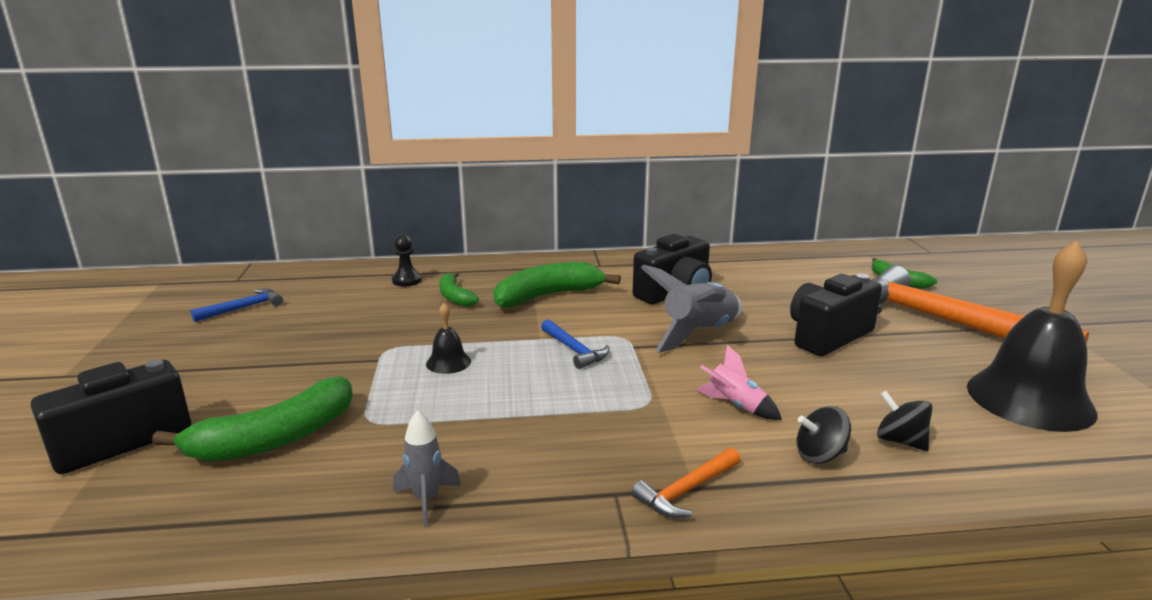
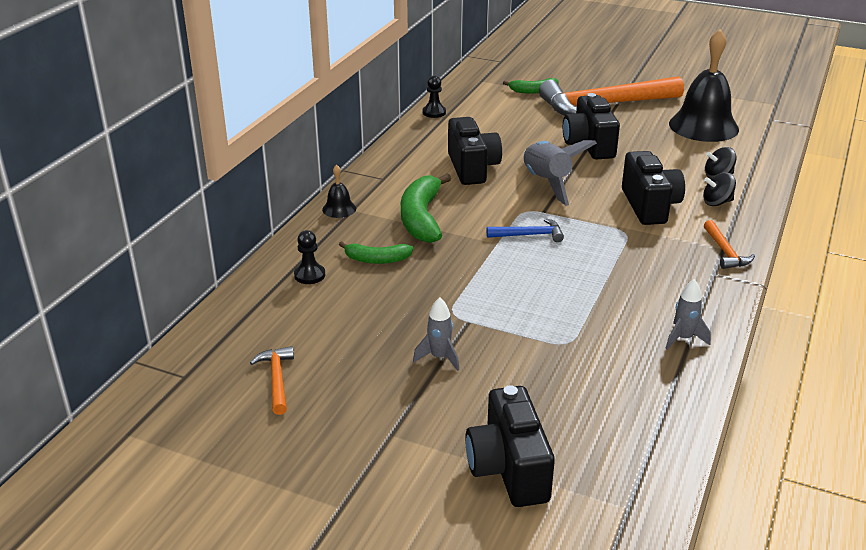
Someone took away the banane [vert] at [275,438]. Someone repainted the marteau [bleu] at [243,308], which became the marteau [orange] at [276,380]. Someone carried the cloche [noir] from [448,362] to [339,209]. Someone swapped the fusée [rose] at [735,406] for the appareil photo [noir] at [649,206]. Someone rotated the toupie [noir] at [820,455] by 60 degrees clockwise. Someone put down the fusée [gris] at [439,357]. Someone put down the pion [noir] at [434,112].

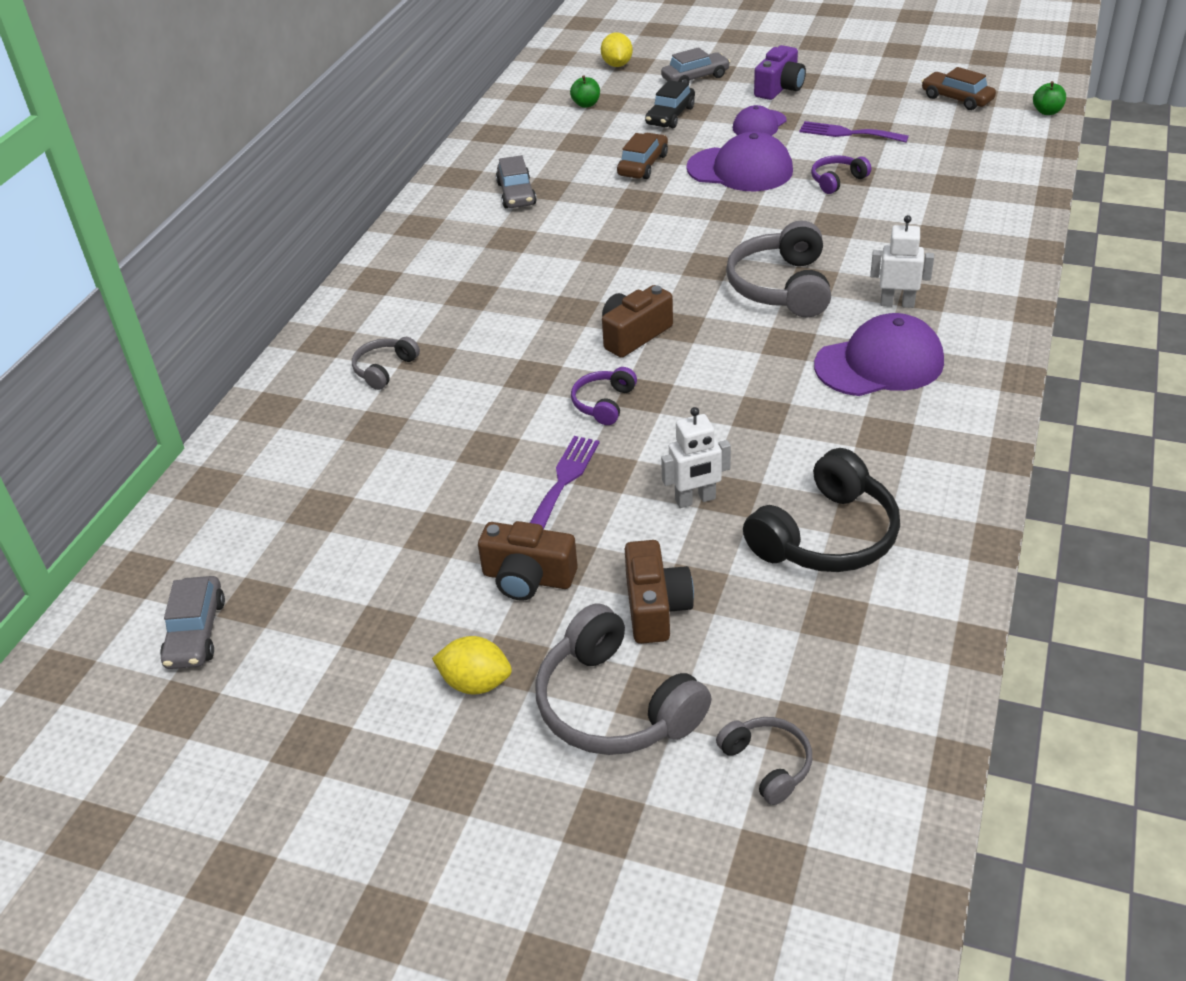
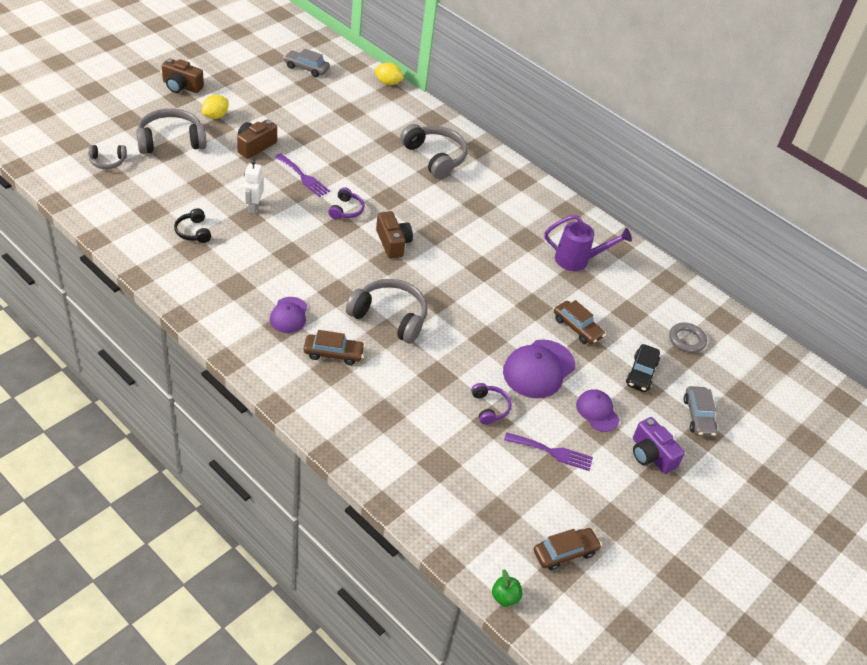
Someone scaled the casque audio [gris] at [384,369] by 1.88. Someone swapped the voiture [gris] at [516,194] for the arrosoir [violet] at [578,260]. Someone swapped the pomme [vert] at [586,104] for the anneau [gris] at [686,340]. Someone rotated the casque audio [violet] at [604,403] by 60 degrees clockwise. Someone carried the citron [jaune] from [617,65] to [388,83]. Someone carried the appareil photo [marron] from [655,608] to [181,86]. Someone rotated the voiture [noir] at [670,116] by 120 degrees counterclockwise. Someone scaled the casque audio [noir] at [826,536] by 0.53. Someone rotated the fourchette [violet] at [848,133] by 60 degrees clockwise. Someone scaled the casquette [violet] at [879,363] by 0.60. Someone swapped the robot [blanc] at [897,303] for the voiture [marron] at [333,353].

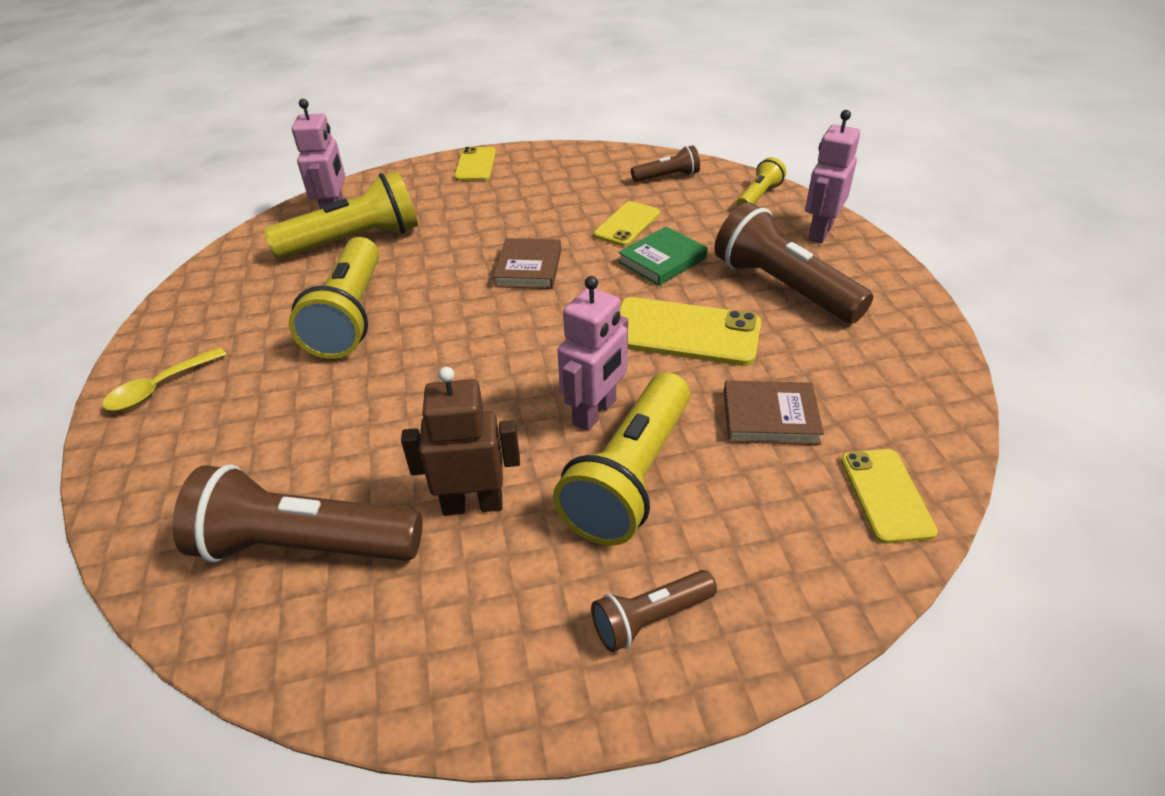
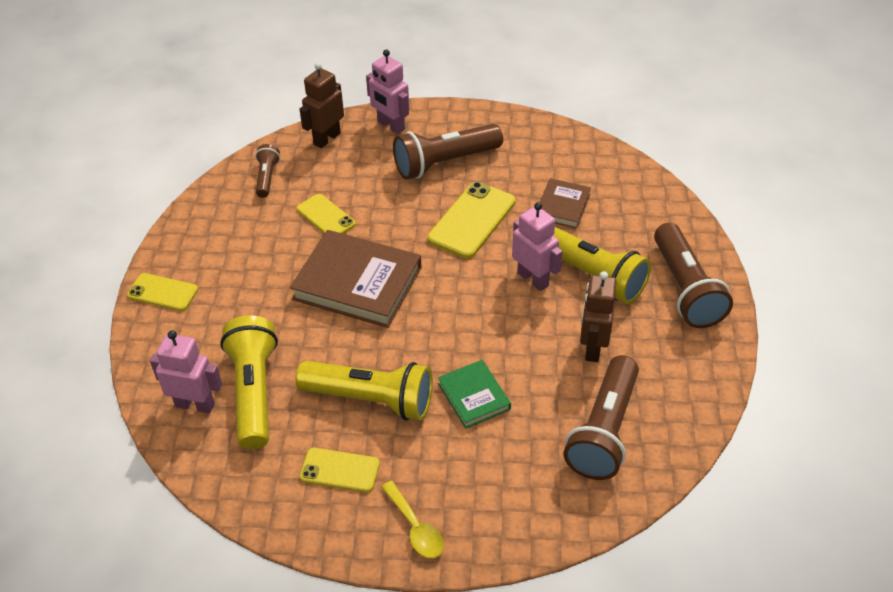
Someone scaled the livre [marron] at [528,268] by 1.86. Someone scaled the lampe de poche [marron] at [650,618] by 1.92. Someone carried the livre [vert] from [662,260] to [474,396]. Someone swapped the lampe de poche [jaune] at [758,196] for the robot [marron] at [326,138]. Someone carried the téléphone [jaune] from [886,495] to [340,470].

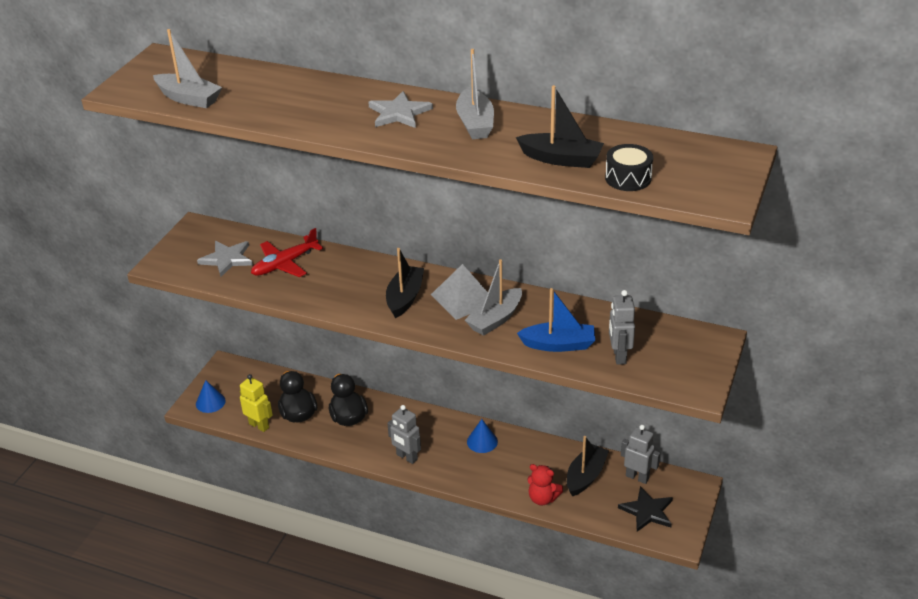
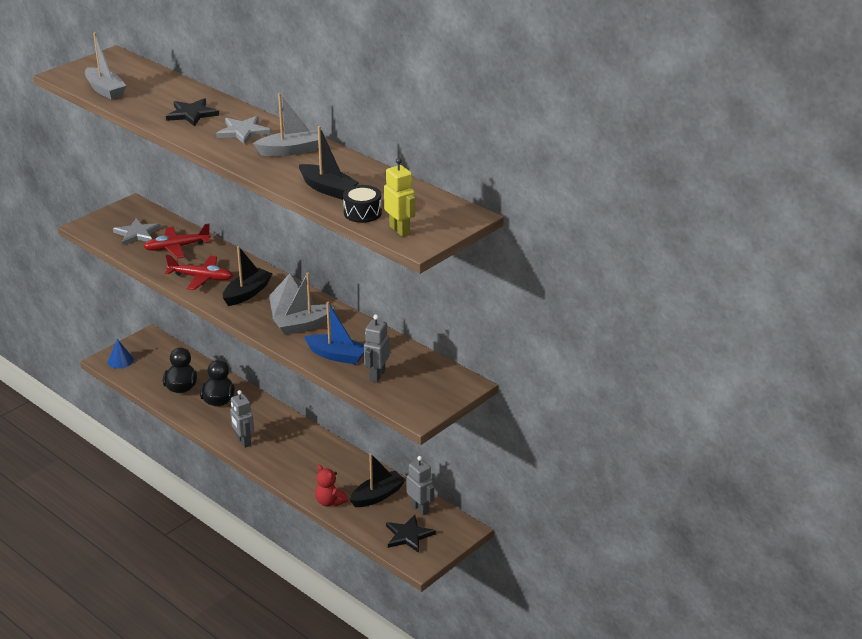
Someone carried the robot [jaune] from [259,425] to [400,230]. Someone rotated the bateau [gris] at [475,123] by 120 degrees counterclockwise. Someone took away the cône [bleu] at [482,441]. Someone put down the avion [rouge] at [201,278]. Someone put down the étoile [noir] at [192,114].

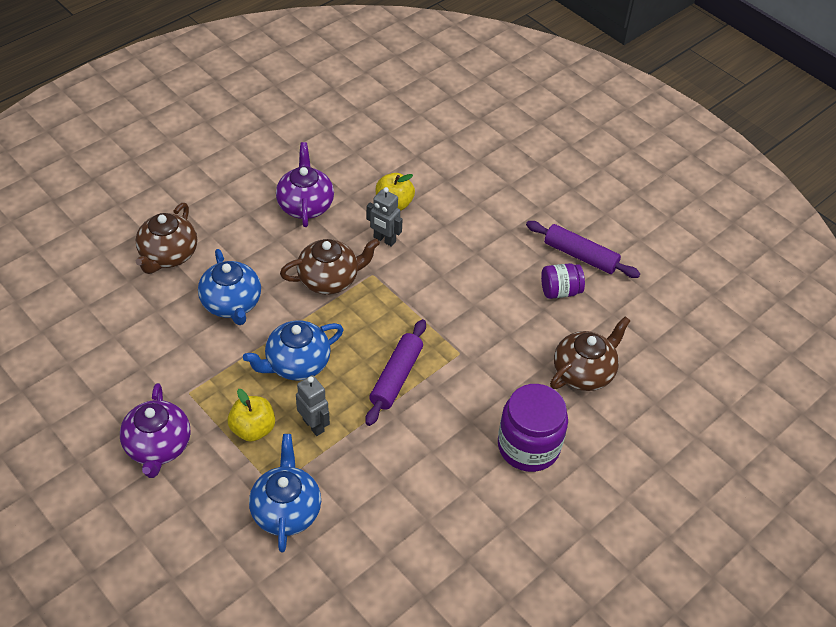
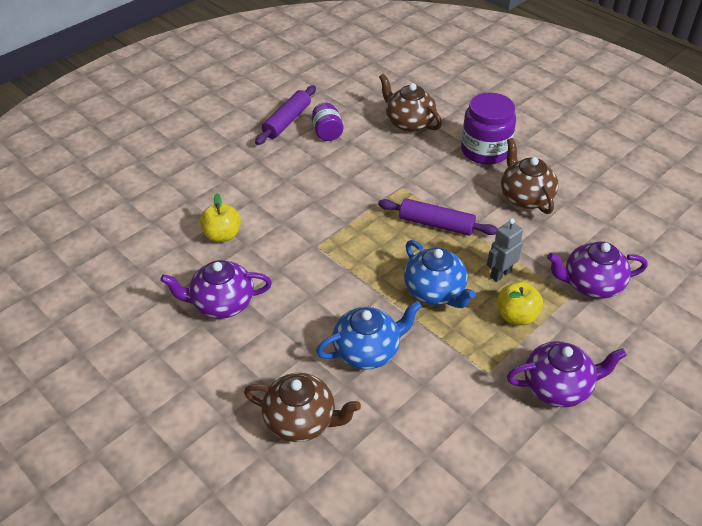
Someone repainted the théière [bleu] at [286,510], which became the théière [violet] at [591,284]. Someone carried the théière [marron] from [329,279] to [525,197]. Someone took away the robot [gris] at [384,240].

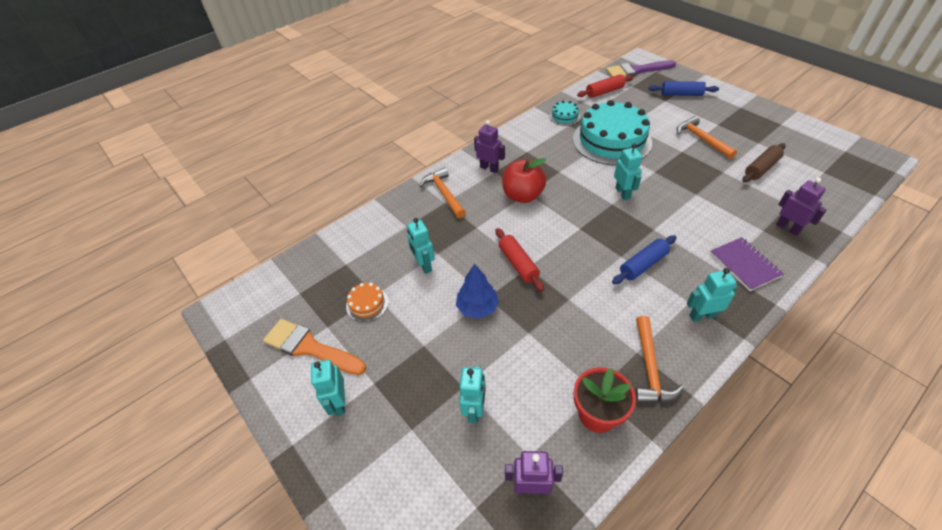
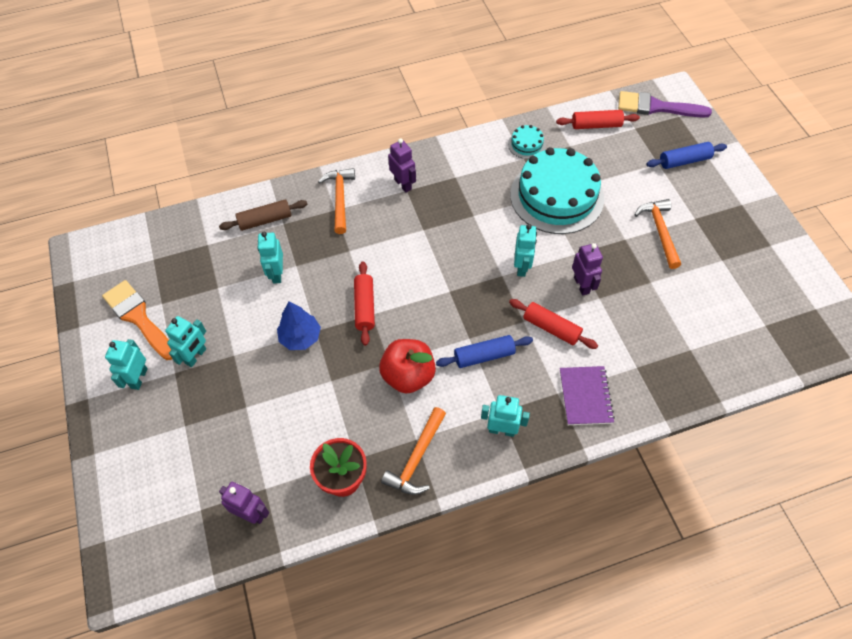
Someone took away the gâteau [orange] at [367,304]. Someone carried the robot [turquoise] from [475,410] to [196,356]. Someone carried the pomme [rouge] from [522,195] to [408,376]. Someone rotated the rouleau à pâtisserie [bleu] at [681,94] by 45 degrees counterclockwise. Someone carried the rouleau à pâtisserie [marron] from [761,168] to [265,220]. Someone carried the robot [violet] from [788,228] to [581,285]. Someone put down the rouleau à pâtisserie [rouge] at [551,328].

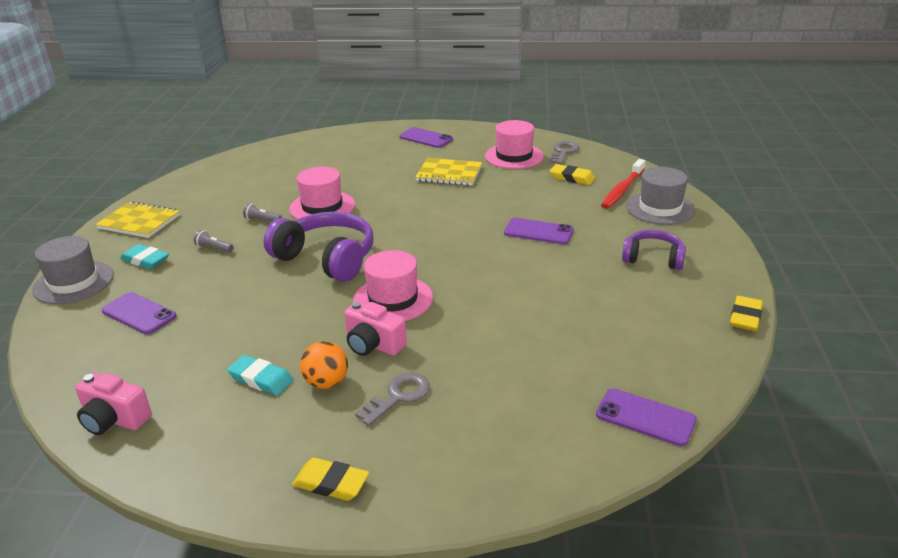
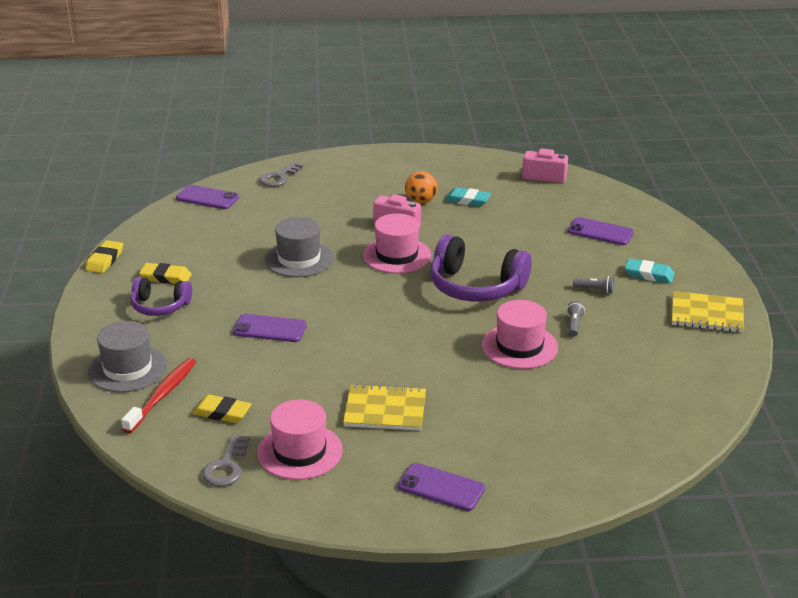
Someone carried the chapeau [gris] from [73,282] to [299,259]. Someone rotated the lampe de poche [gris] at [262,220] by 90 degrees counterclockwise. Someone carried the gomme [jaune] from [331,483] to [166,277]. Someone carried the clé [gris] from [398,396] to [279,177].

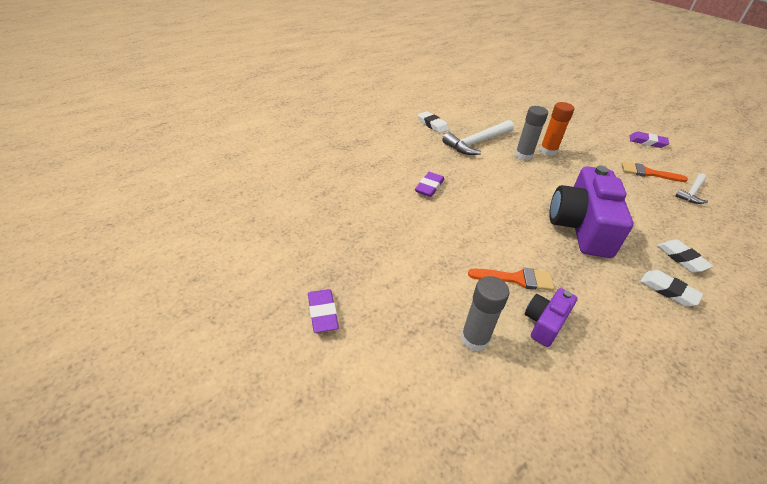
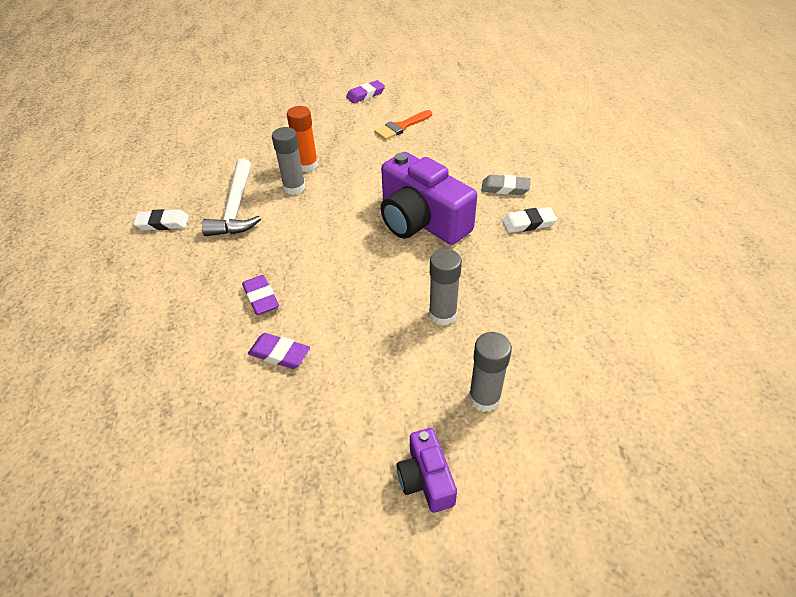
Someone carried the gomme [violet] from [322,313] to [279,354]. Someone swapped the pinceau [orange] at [516,279] for the bâton de colle [gris] at [442,314]. Someone carried the appareil photo [violet] from [545,323] to [426,479]. Someone repainted the gomme [blanc] at [681,258], which became the gomme [gris] at [505,188]. Someone took away the marteau [blanc] at [692,192].

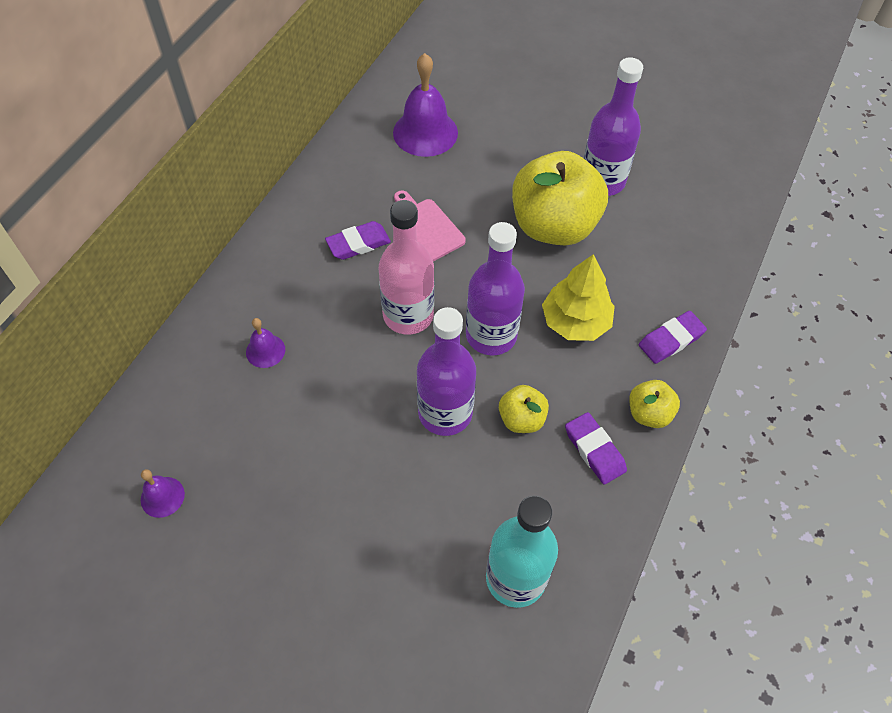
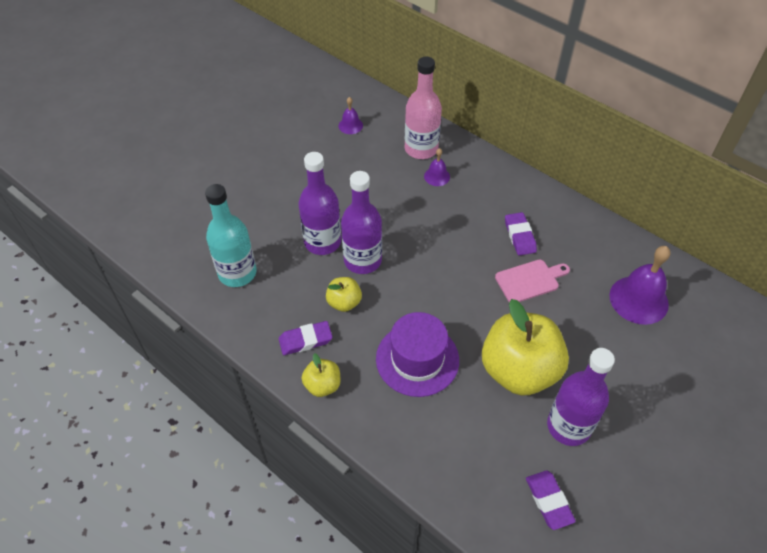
Someone carried the bouteille [rose] from [408,315] to [421,149]. Someone carried the bouteille [violet] from [491,335] to [322,242]. Someone swapped the arbre [jaune] at [575,322] for the chapeau [violet] at [417,359]. Someone carried the gomme [violet] from [671,340] to [549,501].

